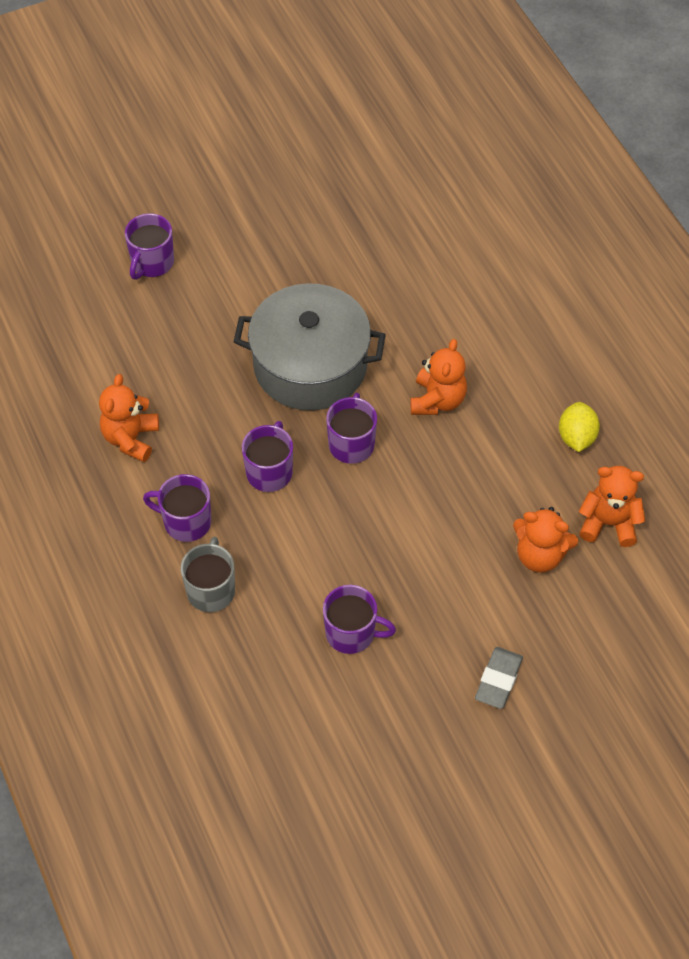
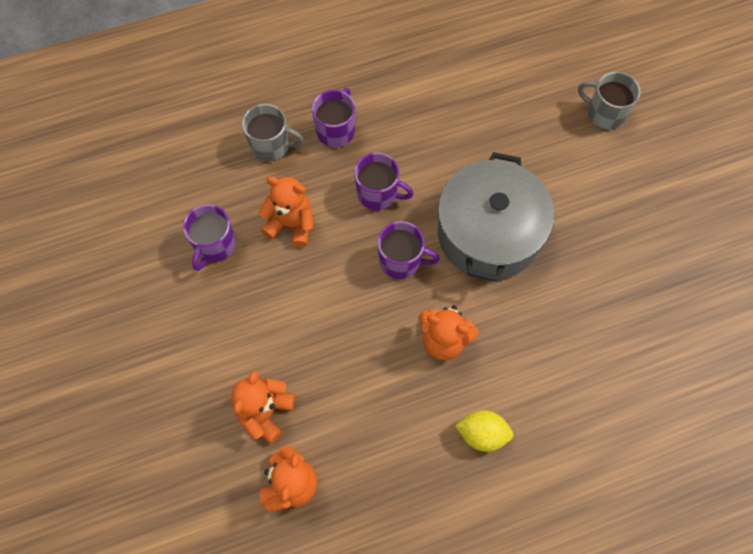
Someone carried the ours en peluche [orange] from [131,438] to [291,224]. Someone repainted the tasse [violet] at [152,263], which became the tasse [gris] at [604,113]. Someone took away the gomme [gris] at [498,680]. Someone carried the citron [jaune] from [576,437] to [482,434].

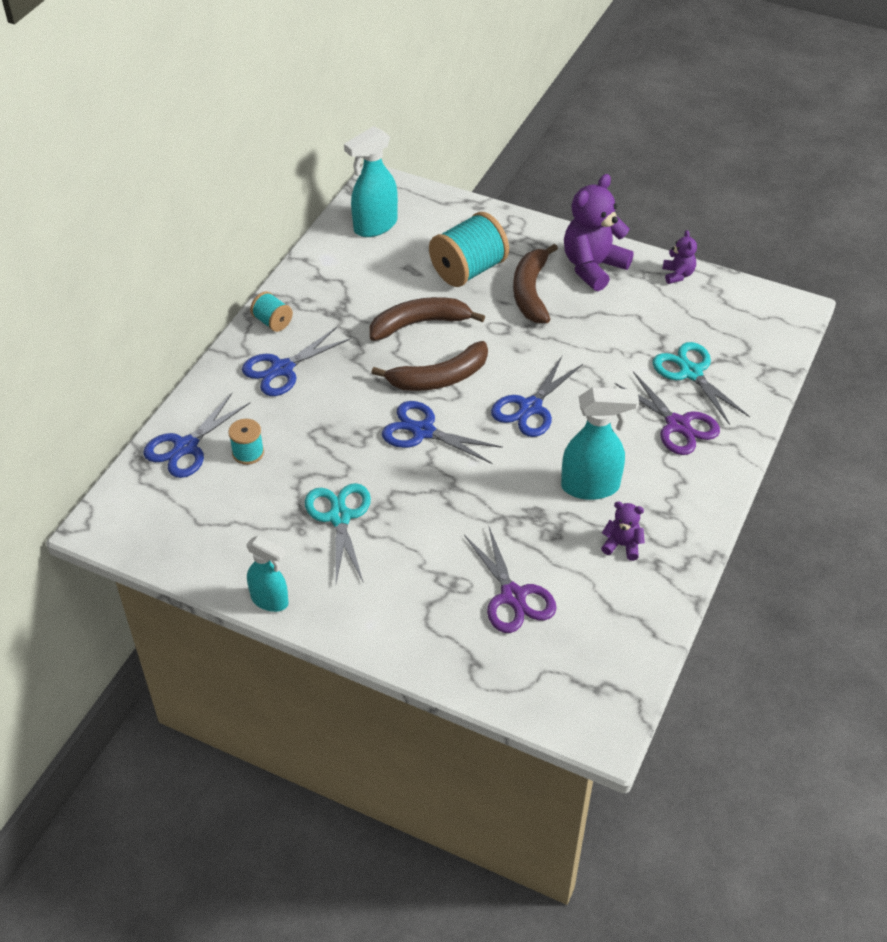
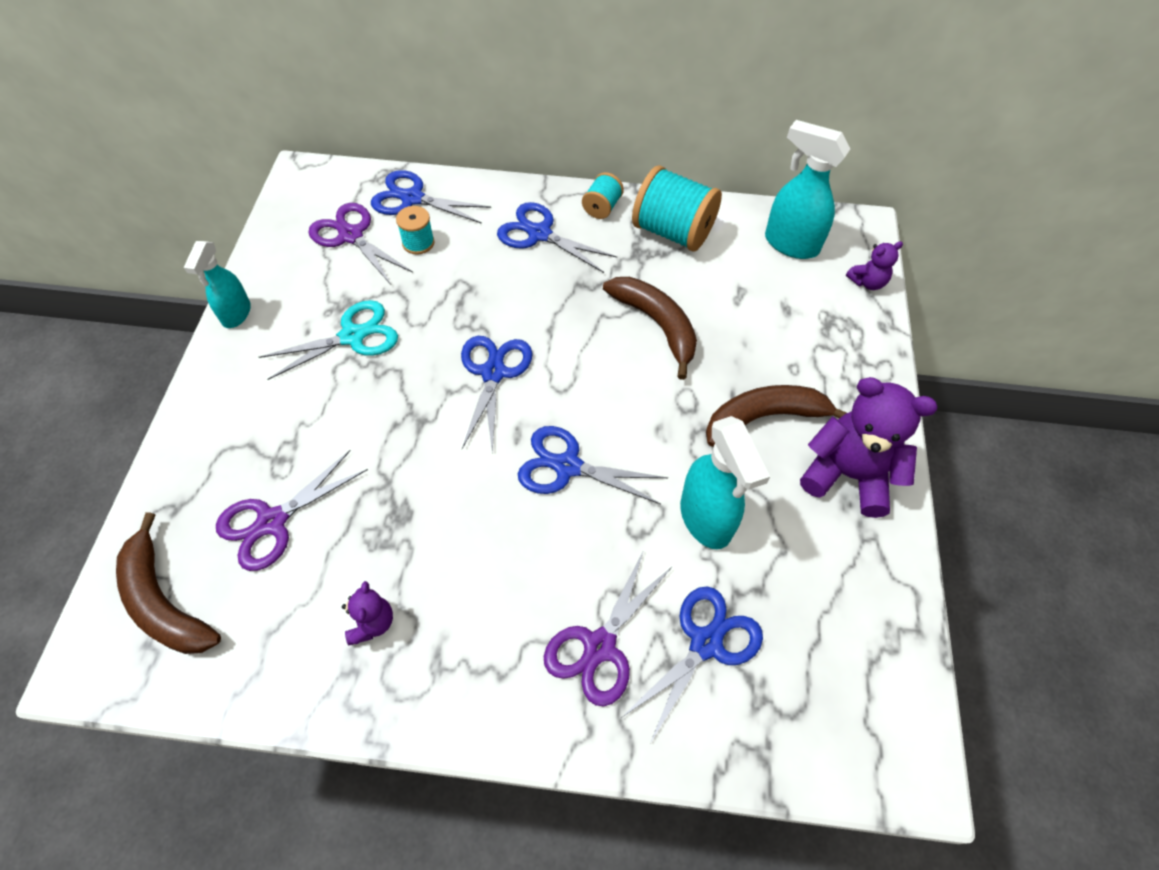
Someone carried the banane [marron] from [439,378] to [164,602]. Someone carried the bobine [turquoise] from [468,270] to [673,232]. Someone carried the vaporisateur [turquoise] from [591,486] to [706,519]. Someone repainted the ciseaux [turquoise] at [691,373], which became the ciseaux [bleu] at [706,643]. Someone carried the ours en peluche [violet] from [677,274] to [867,282]. Someone put down the ciseaux [violet] at [351,235].

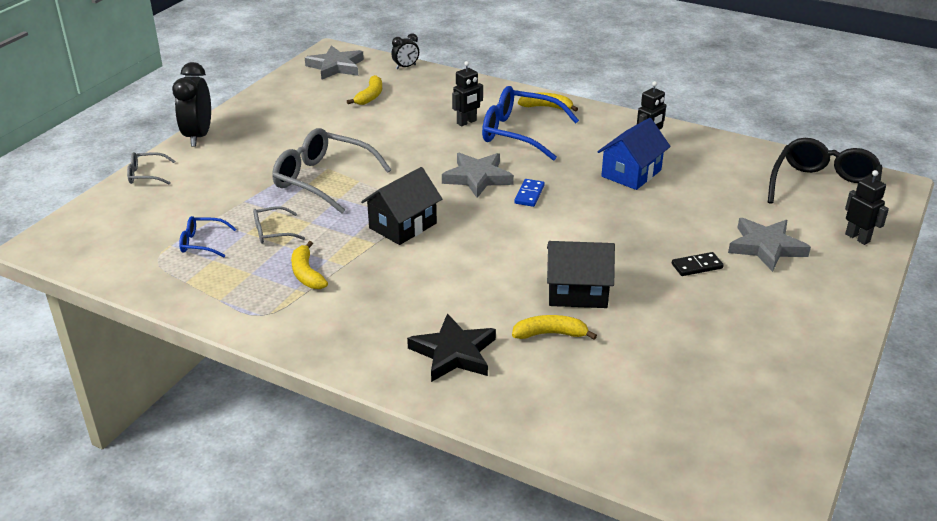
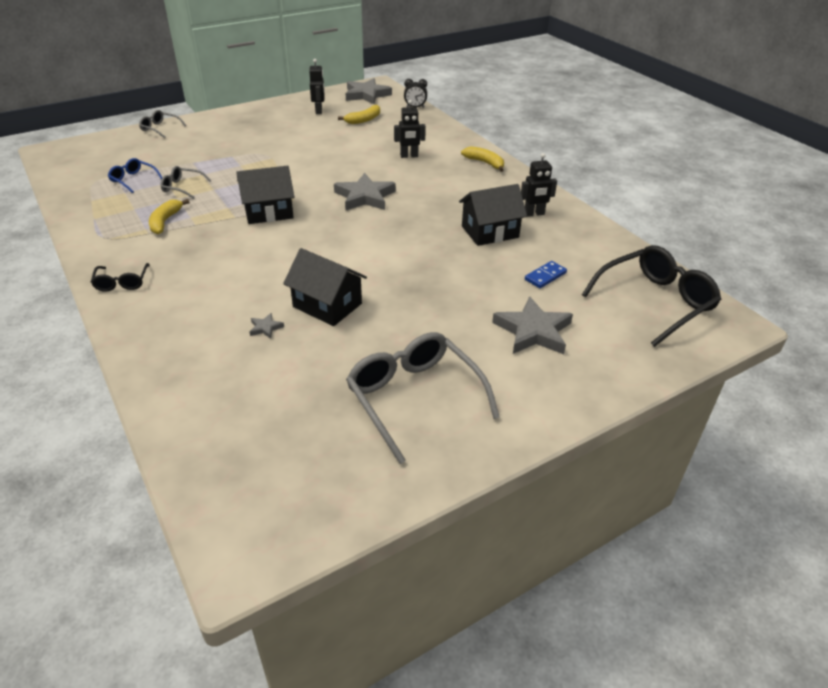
Someone took away the réveil [noir] at [198,136]. Someone carried the lunettes [gris] from [323,179] to [414,398]. Someone took away the étoile [noir] at [453,353]. Someone took away the lunettes [bleu] at [519,133]. Someone swapped the banane [jaune] at [550,334] for the étoile [gris] at [265,328]. Someone carried the domino [bleu] from [529,194] to [545,276]. Someone repainted the maison [bleu] at [631,173], which became the maison [noir] at [490,232]. Someone took away the domino [noir] at [697,266]. Someone carried the robot [noir] from [857,238] to [319,111]. Someone put down the lunettes [noir] at [122,282].

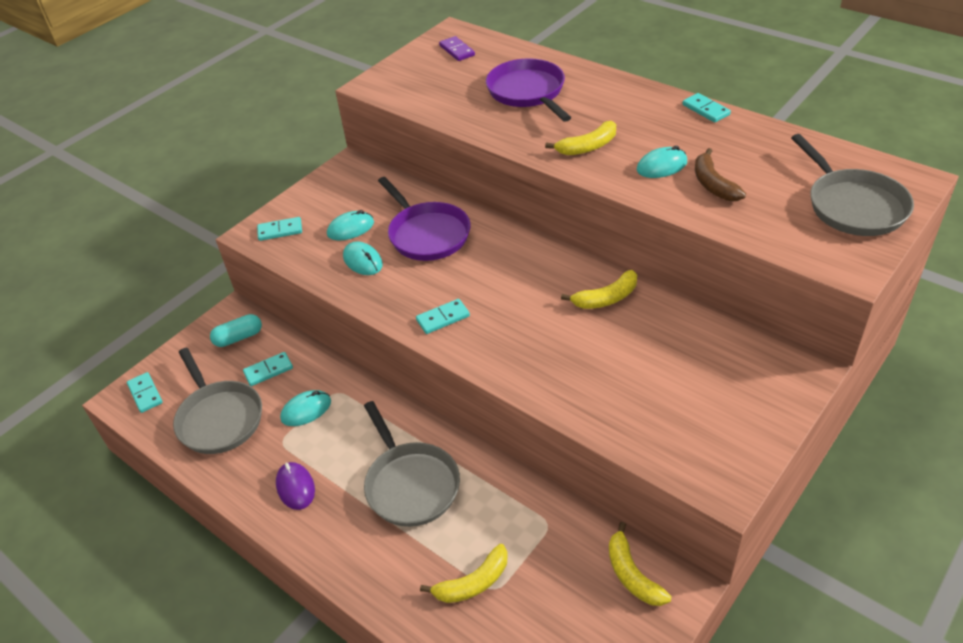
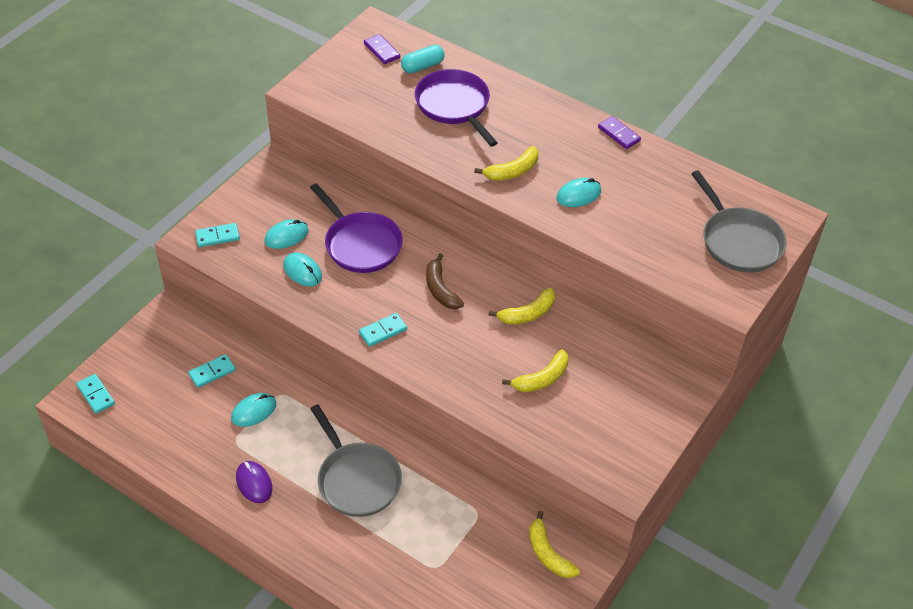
Someone took away the poêle [gris] at [219,418]. Someone carried the gélule [turquoise] from [238,338] to [422,66]. Someone carried the banane [jaune] from [473,583] to [541,379]. Someone repainted the domino [turquoise] at [705,110], which became the domino [violet] at [618,134]. Someone carried the banane [marron] from [713,184] to [440,289].

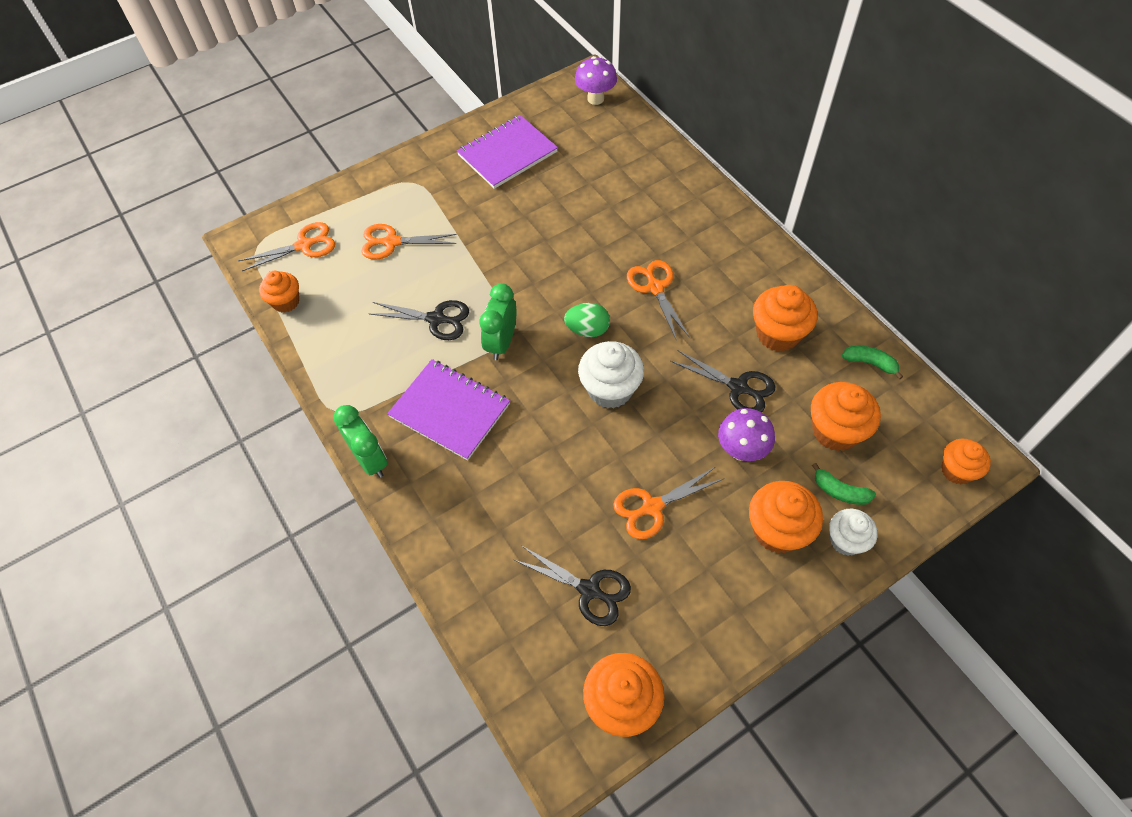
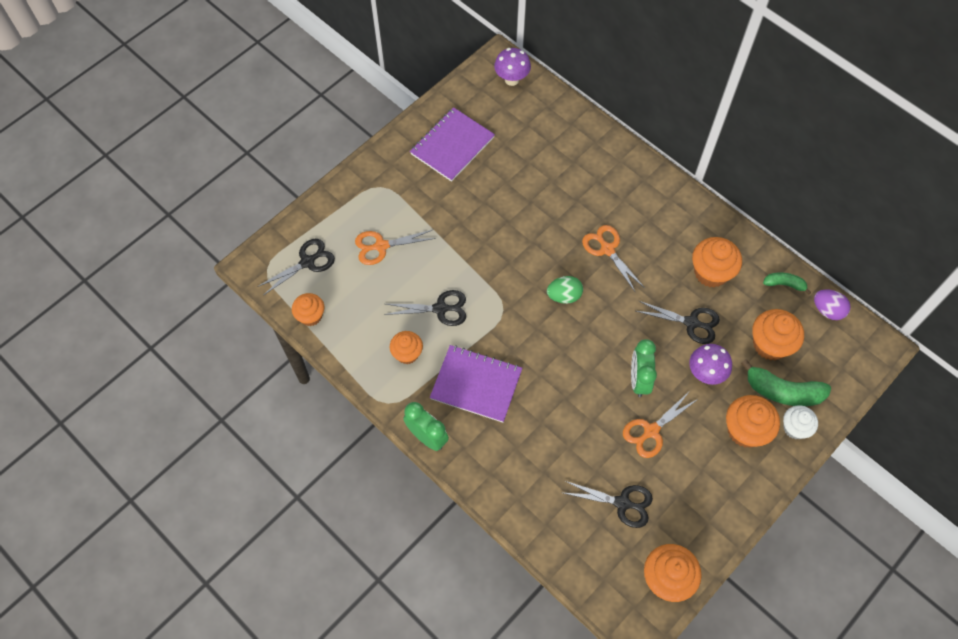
Someone repainted the ciseaux [orange] at [304,245], which became the ciseaux [noir] at [307,262]. Someone carried the réveil [vert] from [501,343] to [638,380]. Someone took away the muffin [blanc] at [610,389]. Someone scaled the banane [vert] at [840,491] by 1.81. Someone carried the muffin [orange] from [956,470] to [407,353]. Someone put down the œuf [violet] at [827,310].

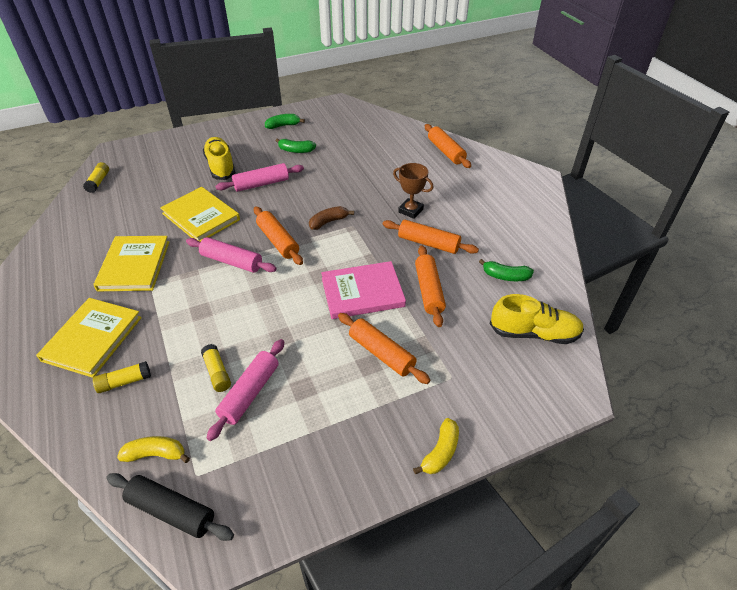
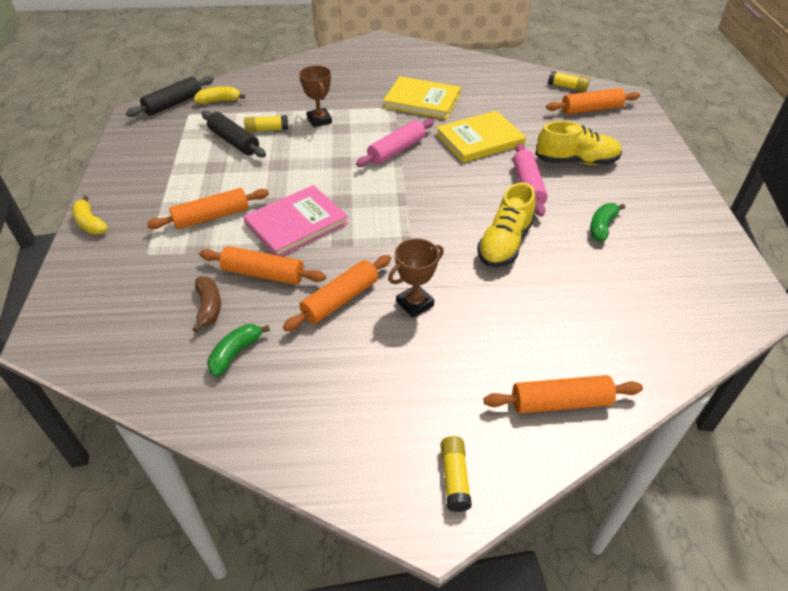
Someone took away the livre [jaune] at [92,339]. Someone carried the bâton de colle [jaune] from [124,382] to [454,478]. Someone rotated the banane [jaune] at [156,454] by 120 degrees counterclockwise. Someone repainted the rouleau à pâtisserie [rose] at [250,393], which became the rouleau à pâtisserie [noir] at [234,141]. Someone carried the rouleau à pâtisserie [orange] from [278,241] to [591,109]. Someone took away the banane [vert] at [283,126]. Someone carried the banane [marron] from [328,222] to [209,307]. Someone rotated the livre [rose] at [362,292] by 45 degrees clockwise. Someone carried the chaussure [jaune] from [534,333] to [505,243]. Someone put down the trophée [marron] at [319,120].

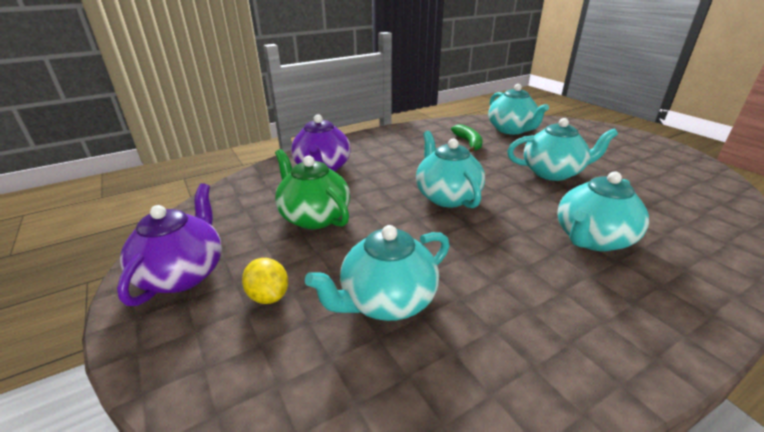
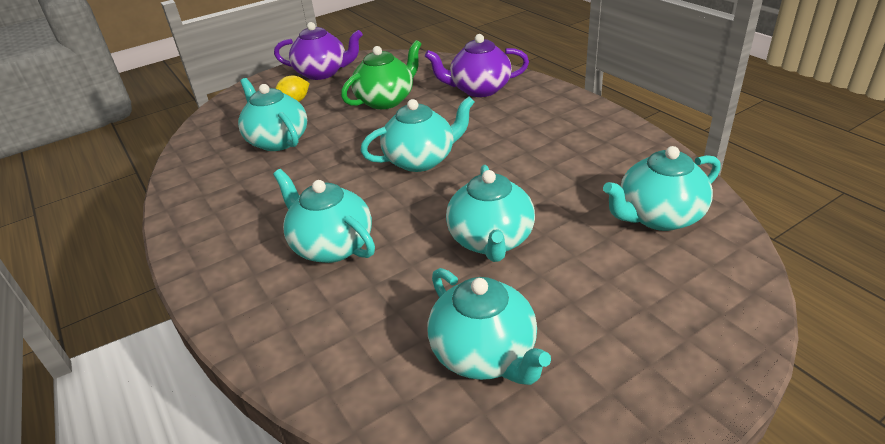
Someone took away the banane [vert] at [468,143]. Someone put down the théière [turquoise] at [485,354].

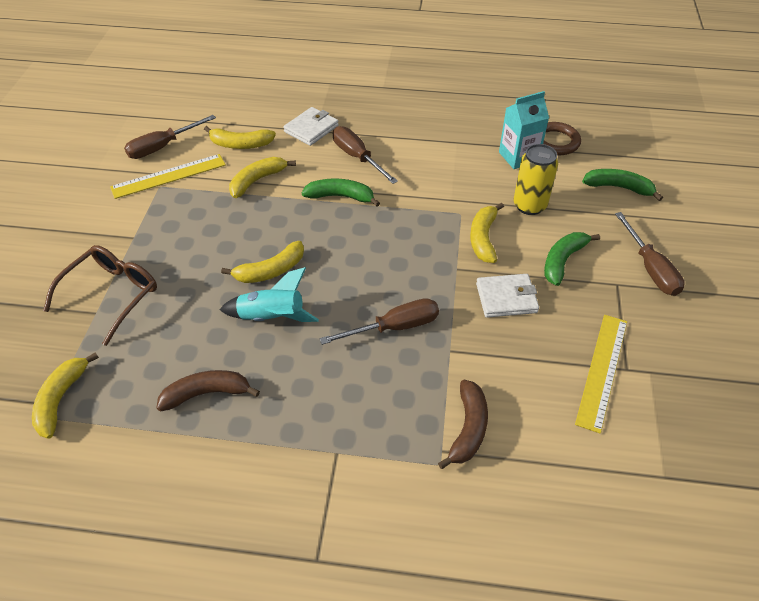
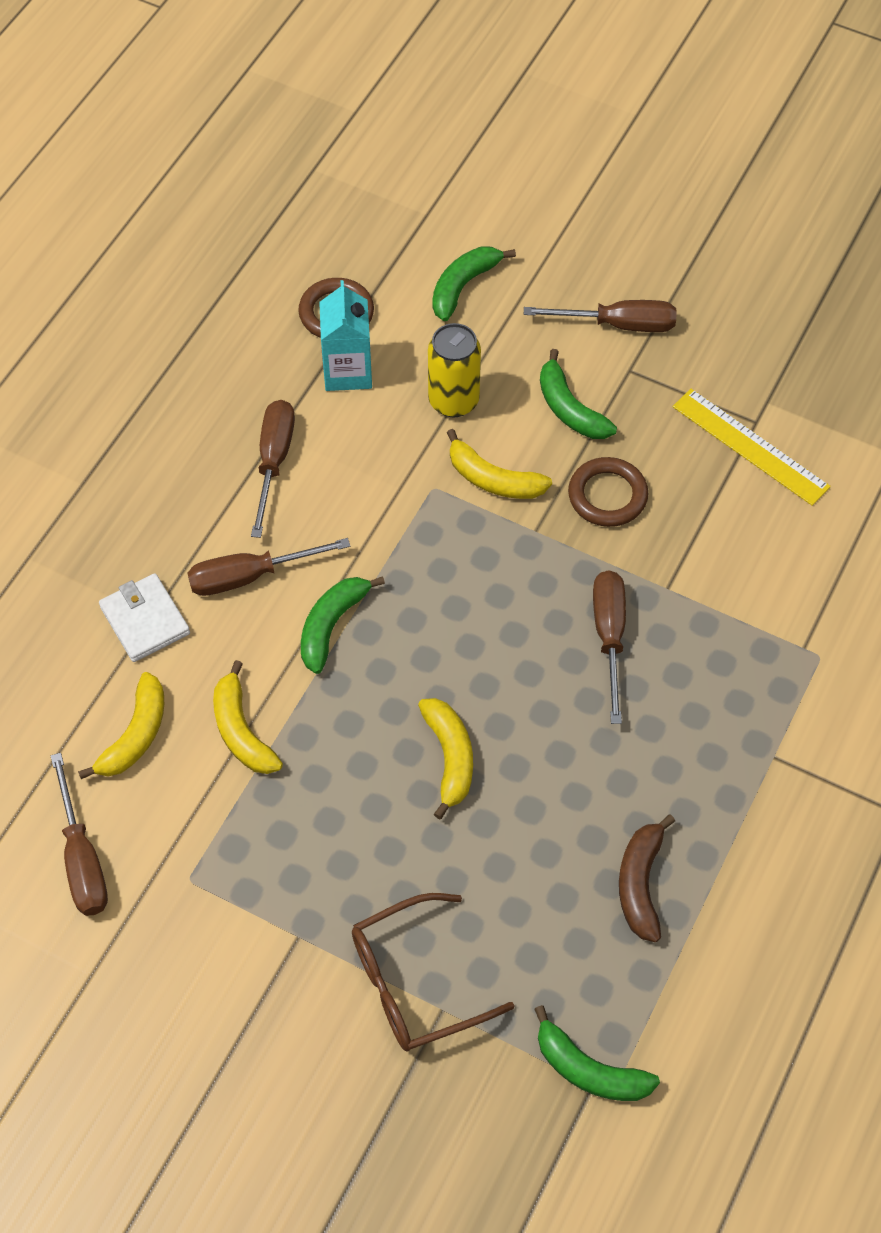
Someone repainted the banane [jaune] at [61,399], which became the banane [vert] at [589,1069]. Someone rotated the lunettes [marron] at [112,295] by 75 degrees counterclockwise. Someone took away the règle [jaune] at [168,176]. Someone took away the fusée [turquoise] at [272,317]. Someone took away the banane [marron] at [468,429]. Someone swapped the portefeuille [blanc] at [506,298] for the anneau [marron] at [607,495]. Someone put down the tournevis [marron] at [274,461].

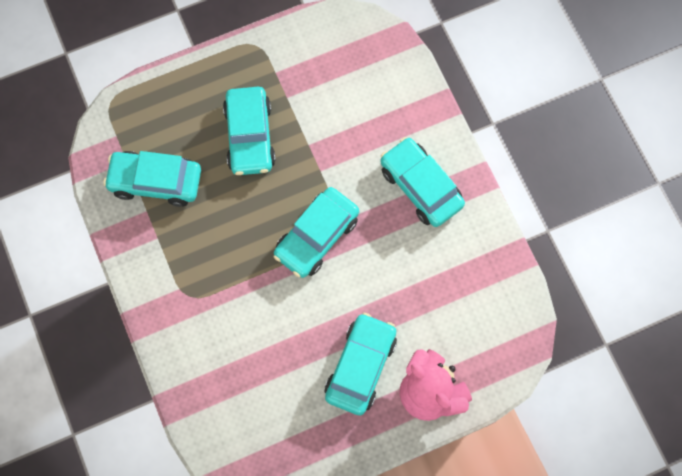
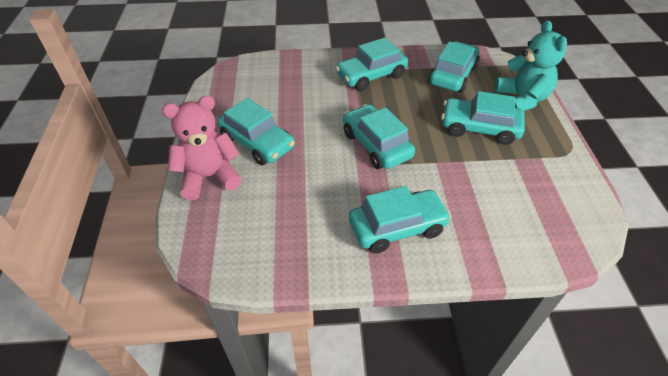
Someone put down the voiture [turquoise] at [371,75]. Someone put down the ours en peluche [turquoise] at [521,99].

